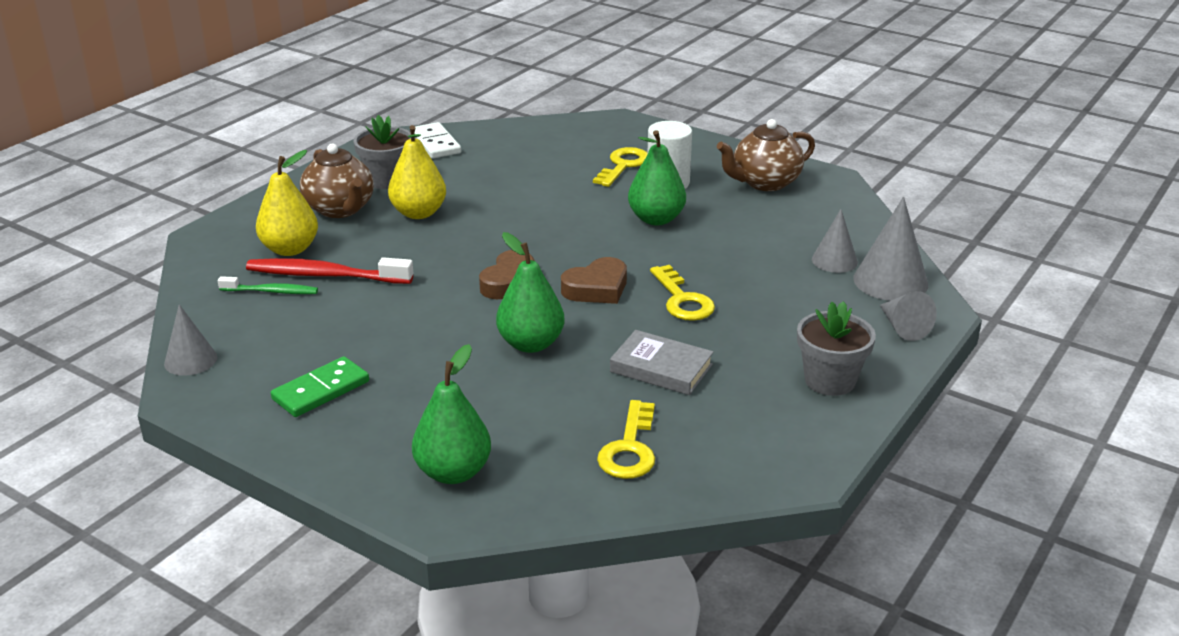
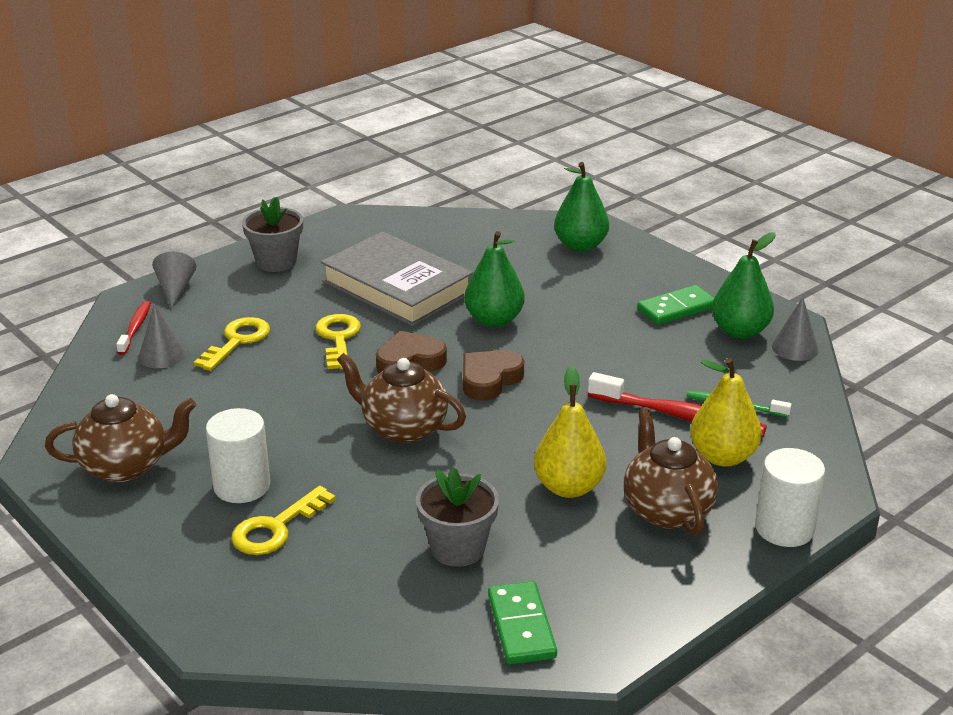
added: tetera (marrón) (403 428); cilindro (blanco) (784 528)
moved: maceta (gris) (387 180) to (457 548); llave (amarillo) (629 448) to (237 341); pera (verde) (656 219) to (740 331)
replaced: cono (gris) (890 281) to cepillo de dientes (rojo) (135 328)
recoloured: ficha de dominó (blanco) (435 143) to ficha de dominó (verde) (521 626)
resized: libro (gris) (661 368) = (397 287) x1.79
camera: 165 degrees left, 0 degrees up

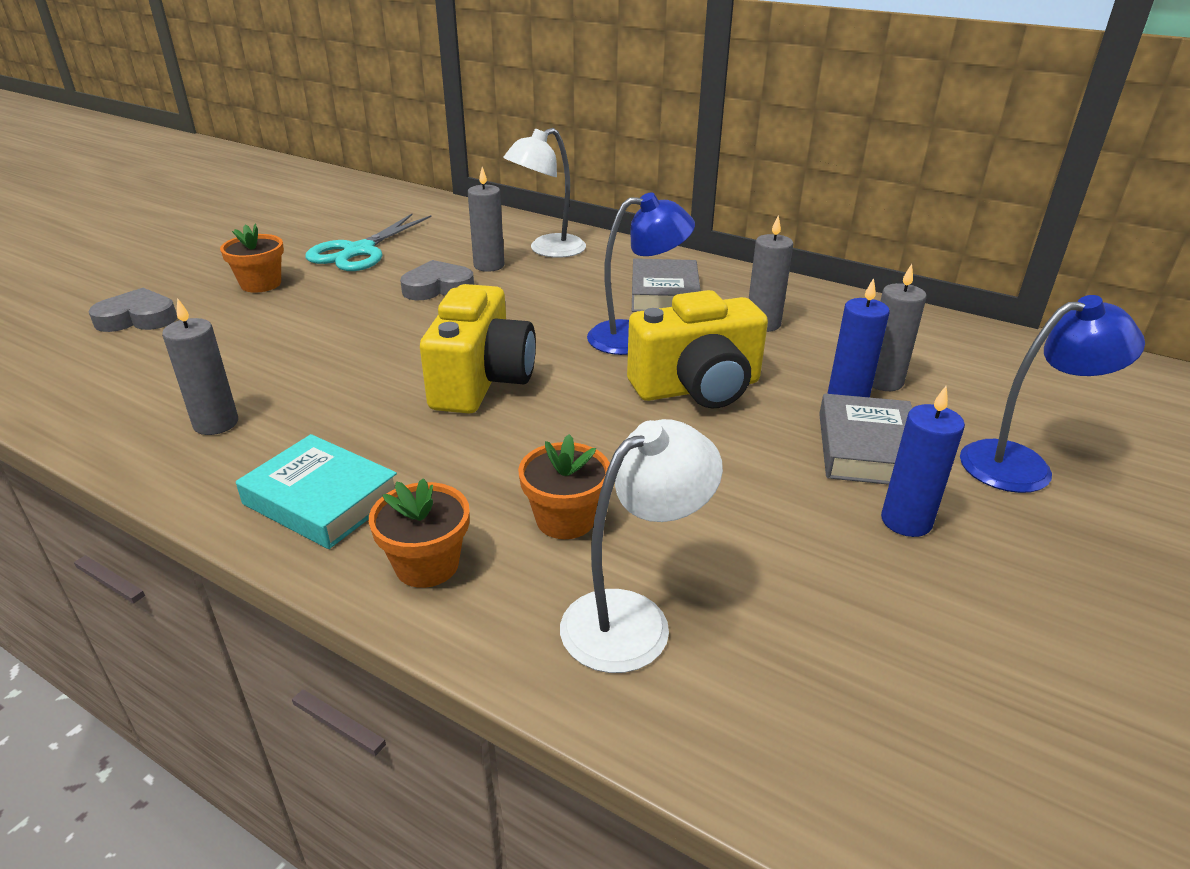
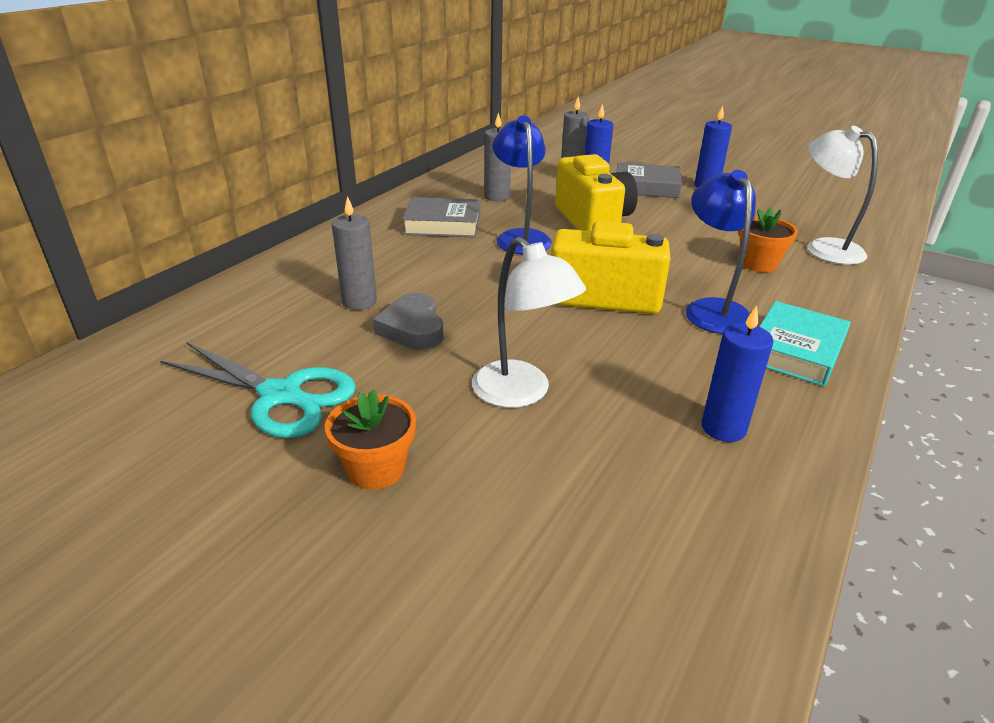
removed: corazón (gris) (138 318); maceta (naranja) (427 565)
moved: lámpara (blanco) (548 250) to (521 393); lámpara (azul) (1022 464) to (712 309)
recoloured: vela (gris) (216 423) to vela (azul) (723 428)
camera: 90 degrees left, 0 degrees up

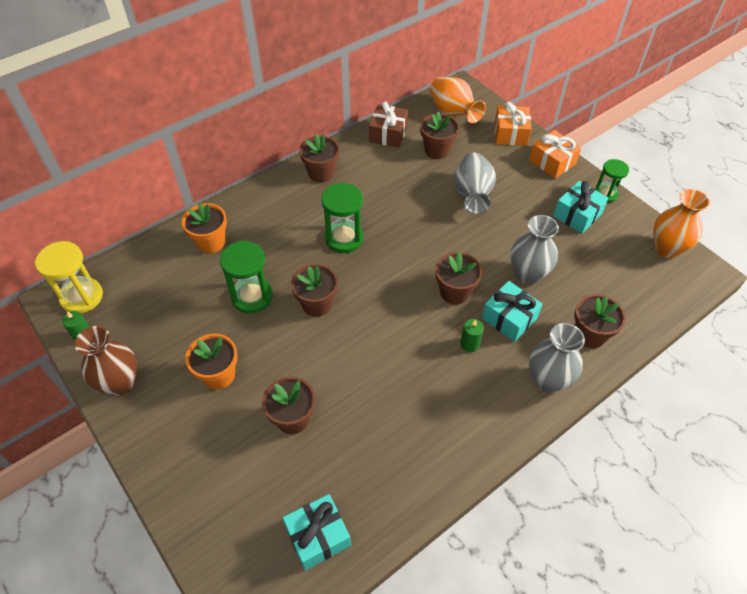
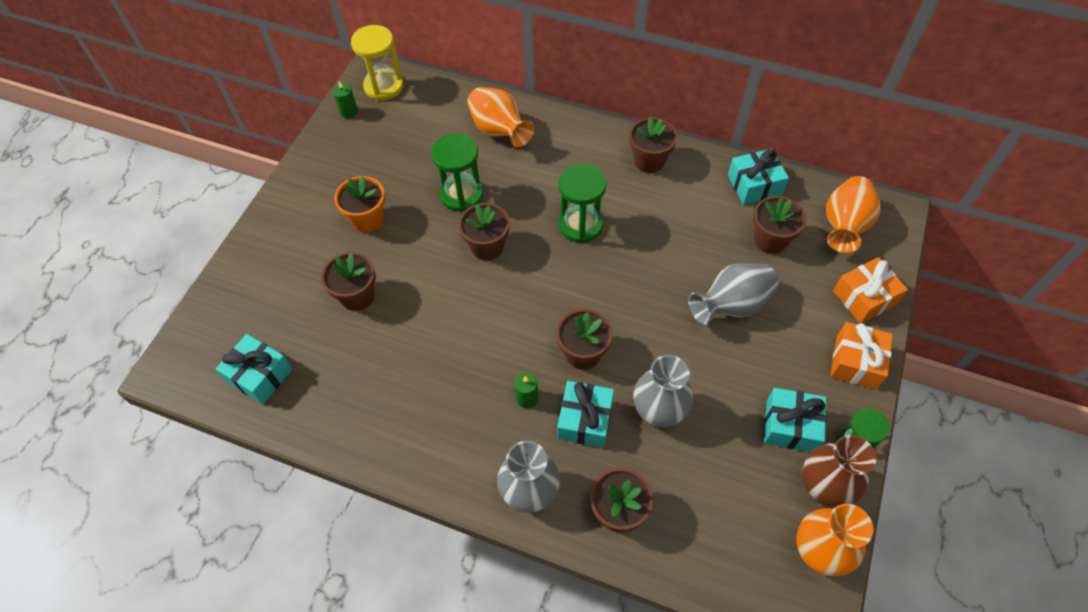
moved: florero (marrón) (120 383) to (822 487)
replaced: maceta (naranja) (211 242) to florero (naranja) (499 131)
recoloured: regalo (marrón) (388 134) to regalo (turquesa) (754 185)
camera: 60 degrees right, 5 degrees up

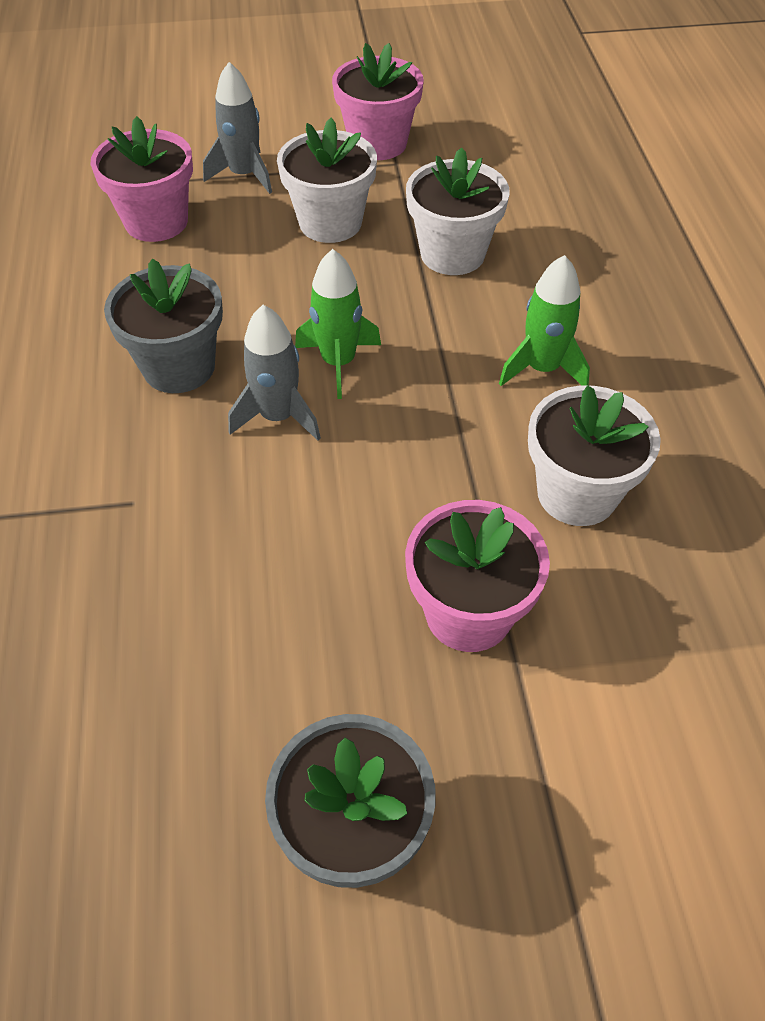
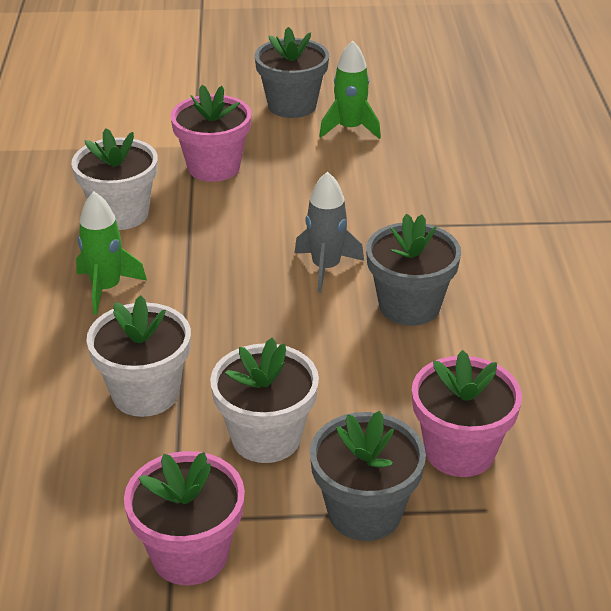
moved: cohete (verde) (338 362) to (350 129)
replaced: cohete (gris) (244 175) to maceta (gris) (364 512)
camera: 175 degrees left, 15 degrees down

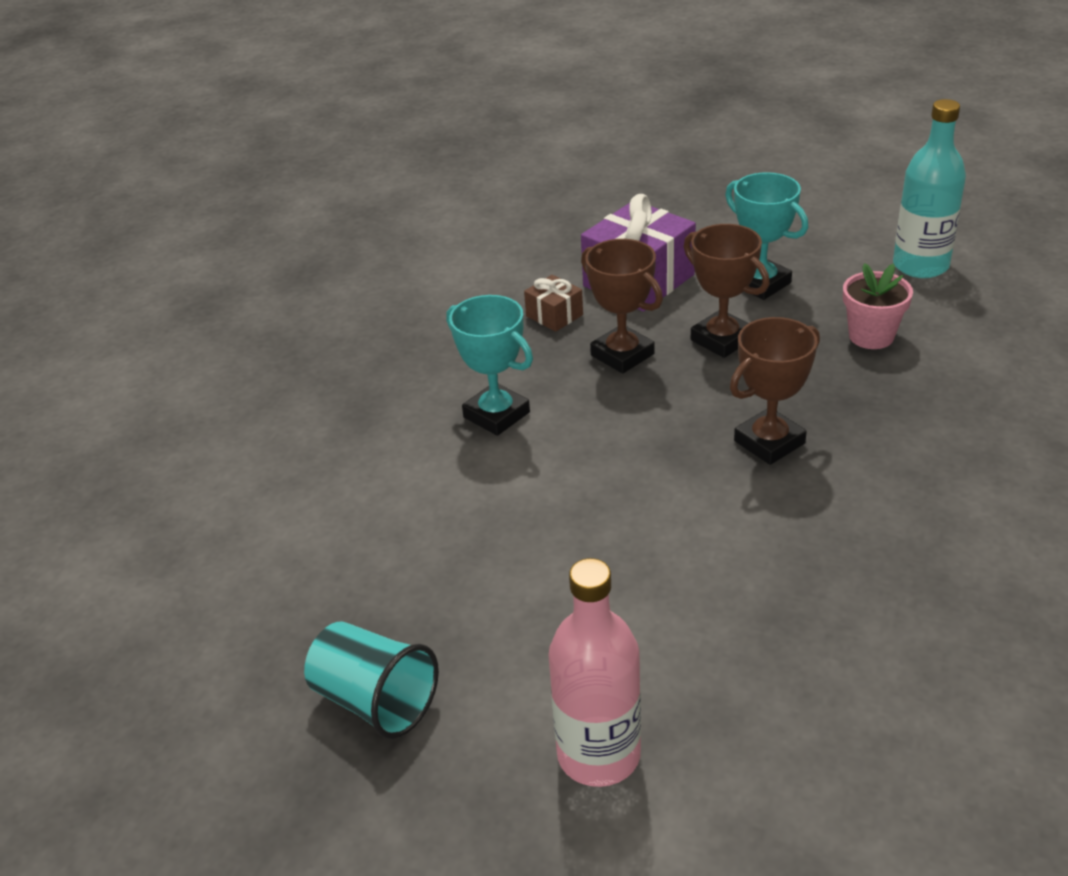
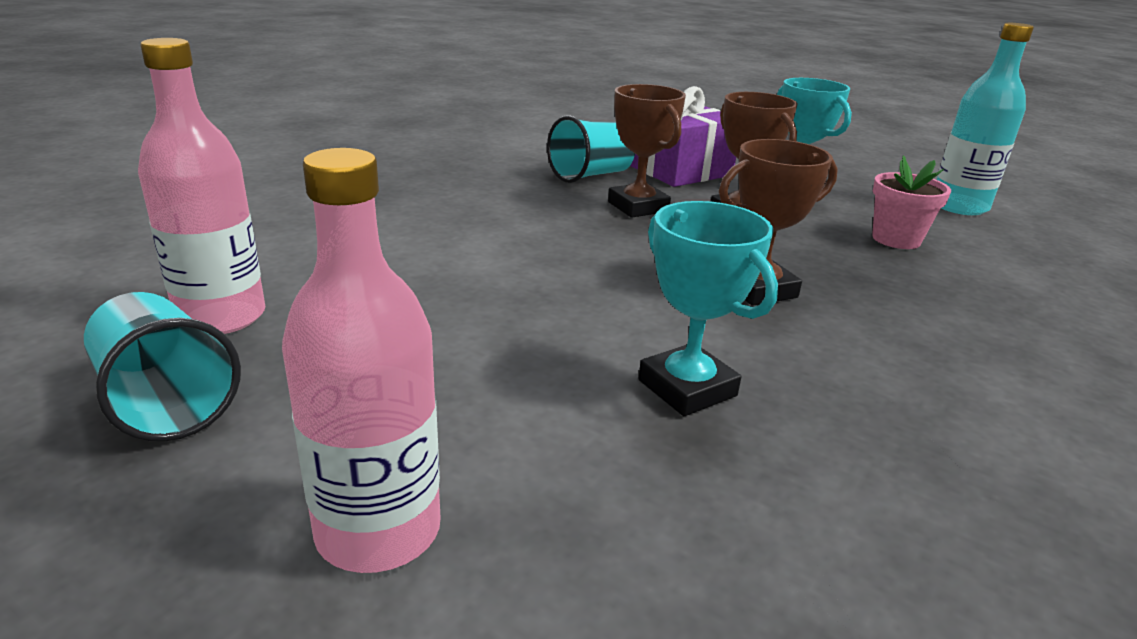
added: botella (rosa) (221 317)
moved: trofeo (turquesa) (496 415) to (687 388)
replaced: regalo (marrón) (554 315) to vaso (turquesa) (590 175)
camera: 10 degrees right, 10 degrees down

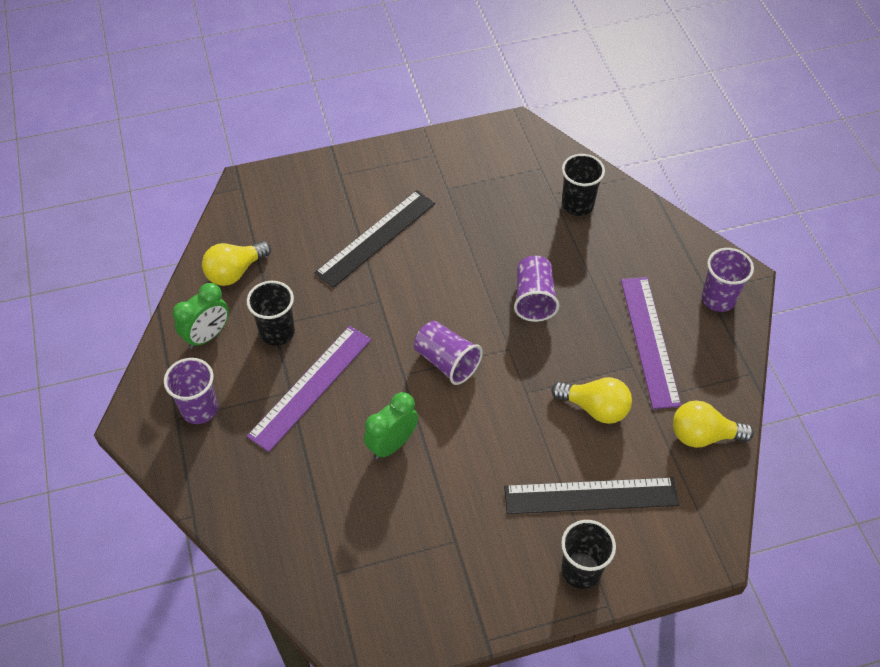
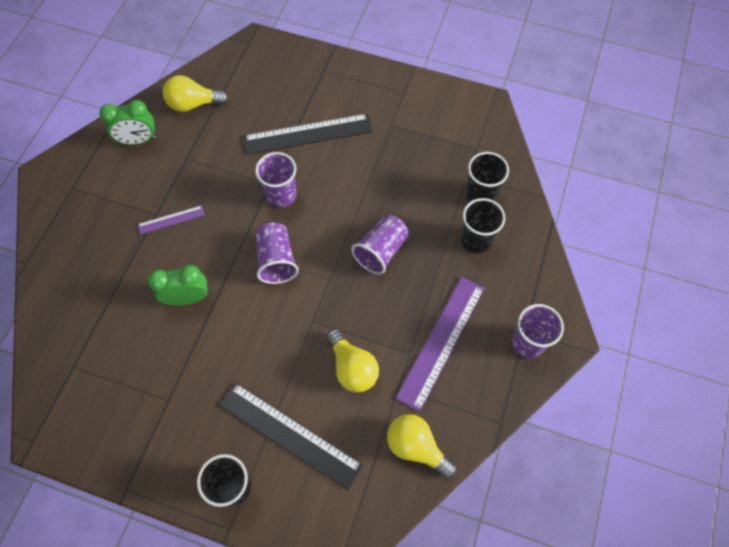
moved: vaso (morado) (199 409) to (281 195); vaso (negro) (277 332) to (475 240)
resized: regla (morado) (311 387) = (171 219) x0.49
camera: 35 degrees right, 10 degrees up

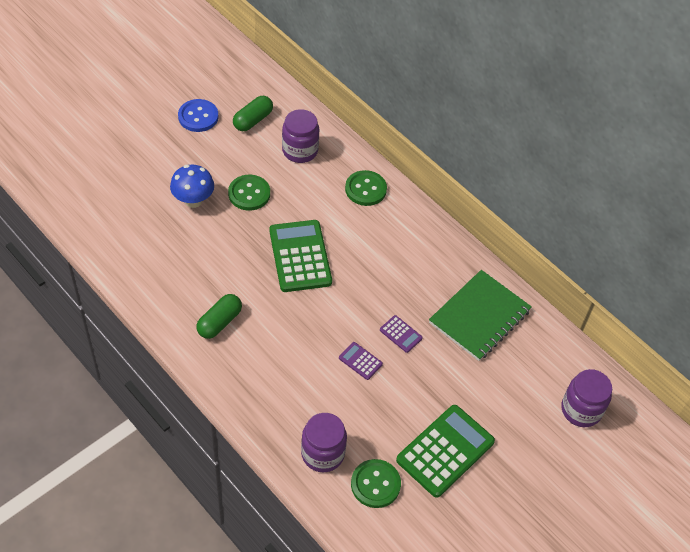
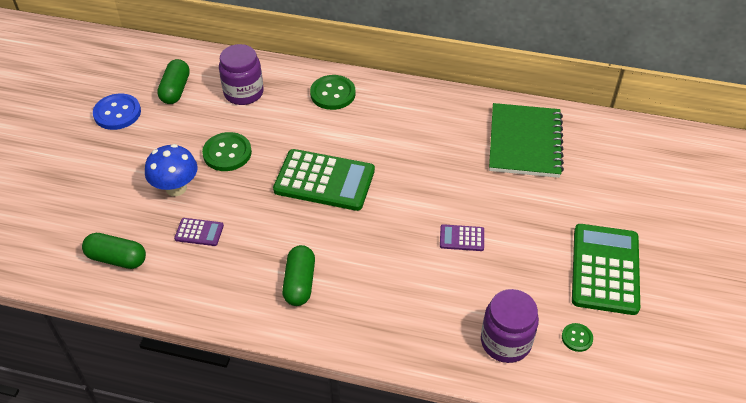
removed: tarro (morado) (581 410)
added: cápsula (verde) (117 258)
moved: calculadora (morado) (400 334) to (199 232)
turned: calculadora (verde) (300 256) = (324 180) 150 degrees clockwise
resized: botón (verde) (375 484) = (577 338) x0.53
camera: 30 degrees left, 5 degrees down

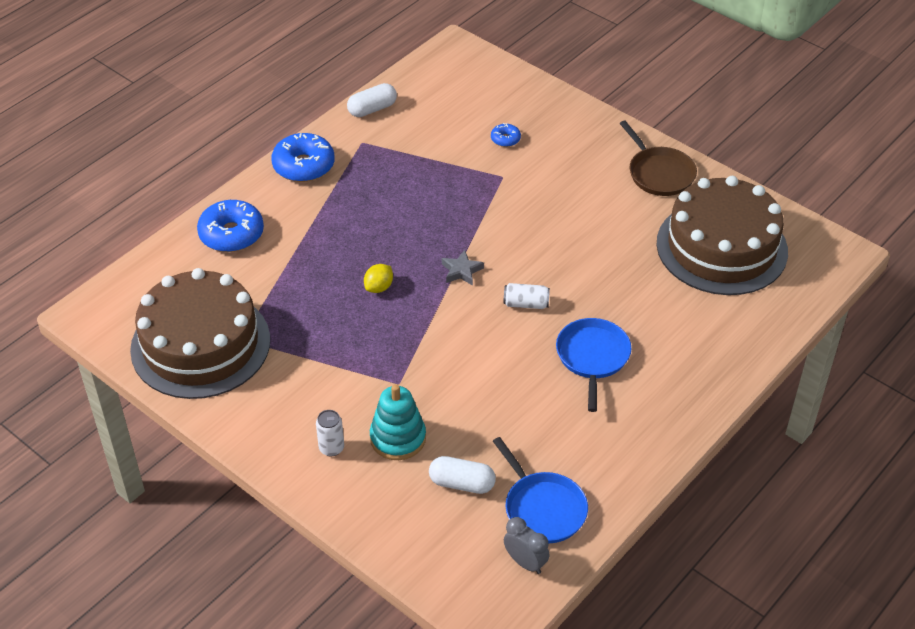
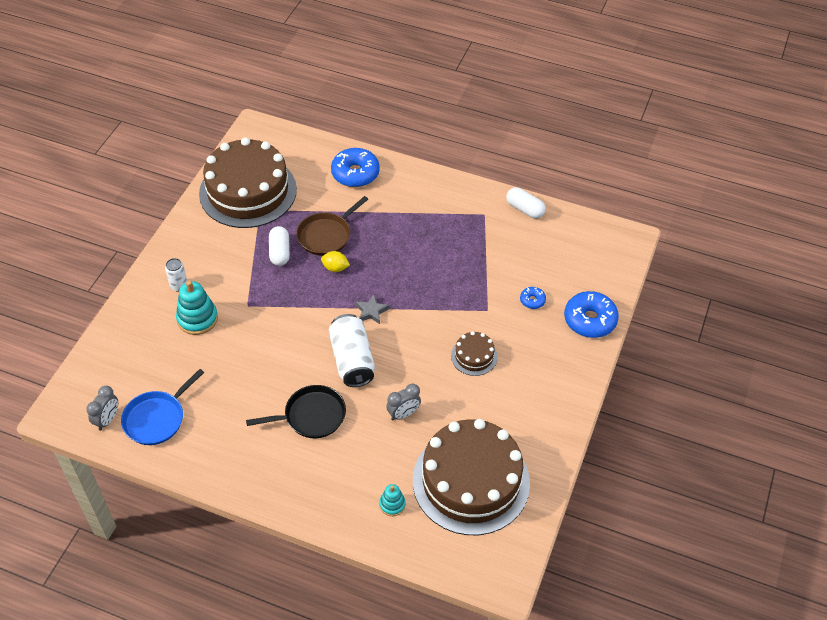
added: juguete apilable (turquesa) (392 504); despertador (gris) (403 414); tarta (marrón) (474 356)
moved: rosquilla (azul) (303 166) to (590 320); cápsula (blanco) (462 483) to (280 252); sartén (marrón) (659 173) to (326 235)
recoloured: sartén (azul) (592 357) to sartén (negro) (311 416)
resized: lata (blanco) (526 304) = (352 360) x1.91
camera: 70 degrees right, 5 degrees up

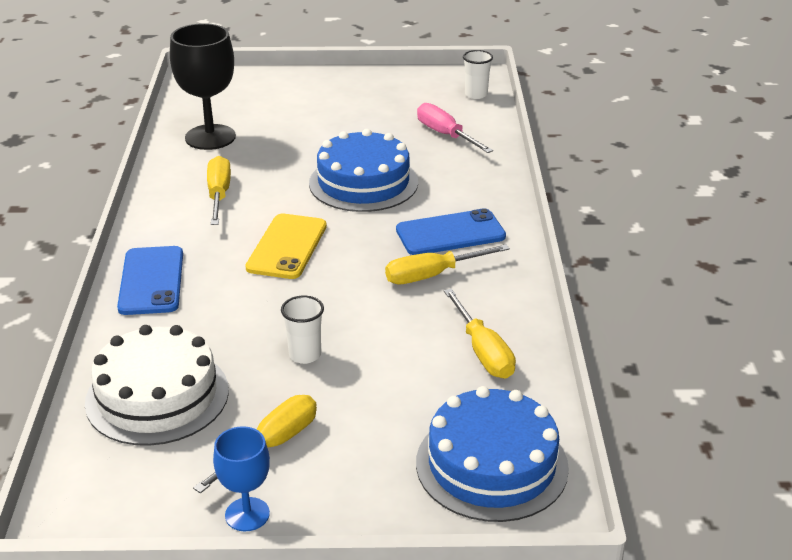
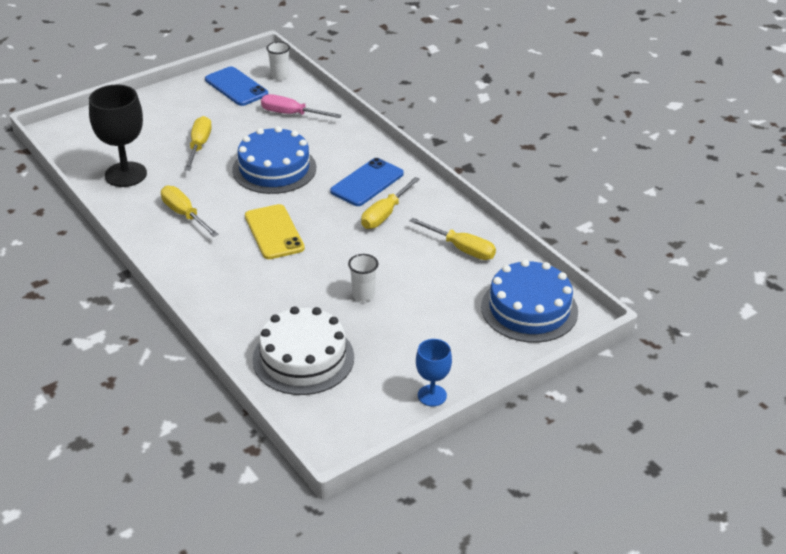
moved: móvil (azul) (151 281) to (236 87); destornillador (amarillo) (271 445) to (199 146)
camera: 35 degrees left, 5 degrees up

